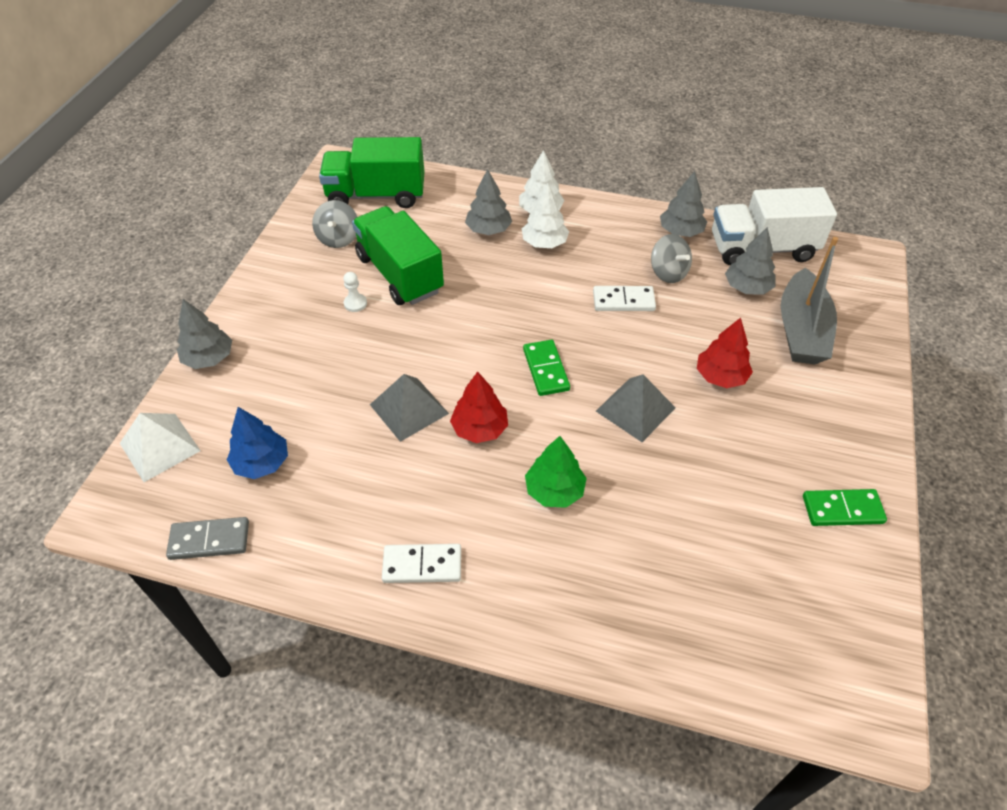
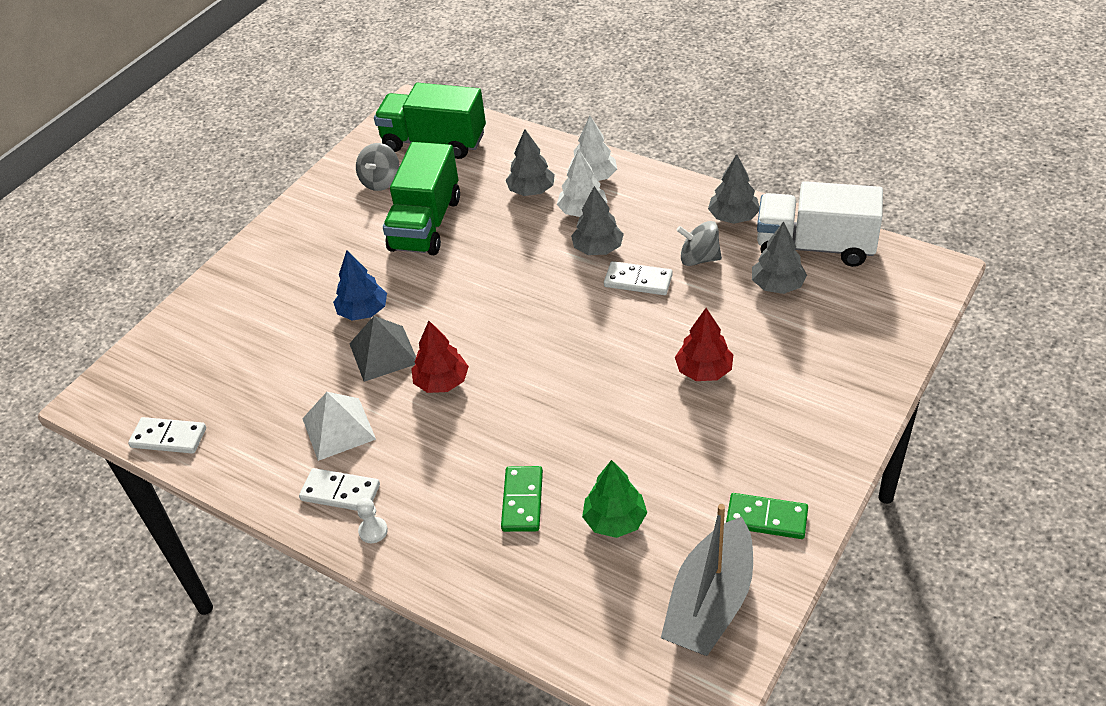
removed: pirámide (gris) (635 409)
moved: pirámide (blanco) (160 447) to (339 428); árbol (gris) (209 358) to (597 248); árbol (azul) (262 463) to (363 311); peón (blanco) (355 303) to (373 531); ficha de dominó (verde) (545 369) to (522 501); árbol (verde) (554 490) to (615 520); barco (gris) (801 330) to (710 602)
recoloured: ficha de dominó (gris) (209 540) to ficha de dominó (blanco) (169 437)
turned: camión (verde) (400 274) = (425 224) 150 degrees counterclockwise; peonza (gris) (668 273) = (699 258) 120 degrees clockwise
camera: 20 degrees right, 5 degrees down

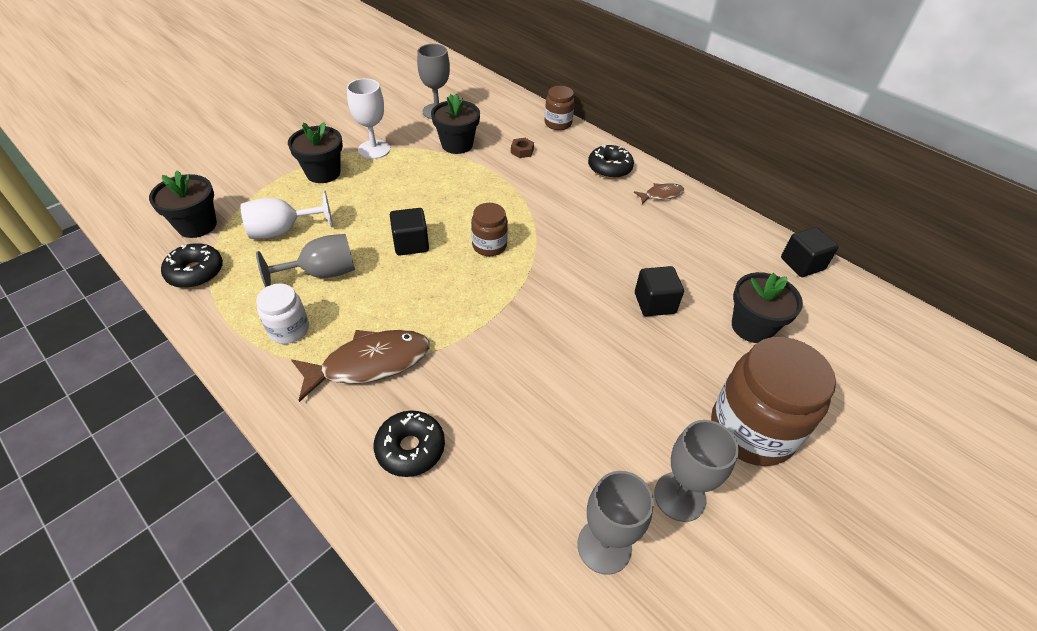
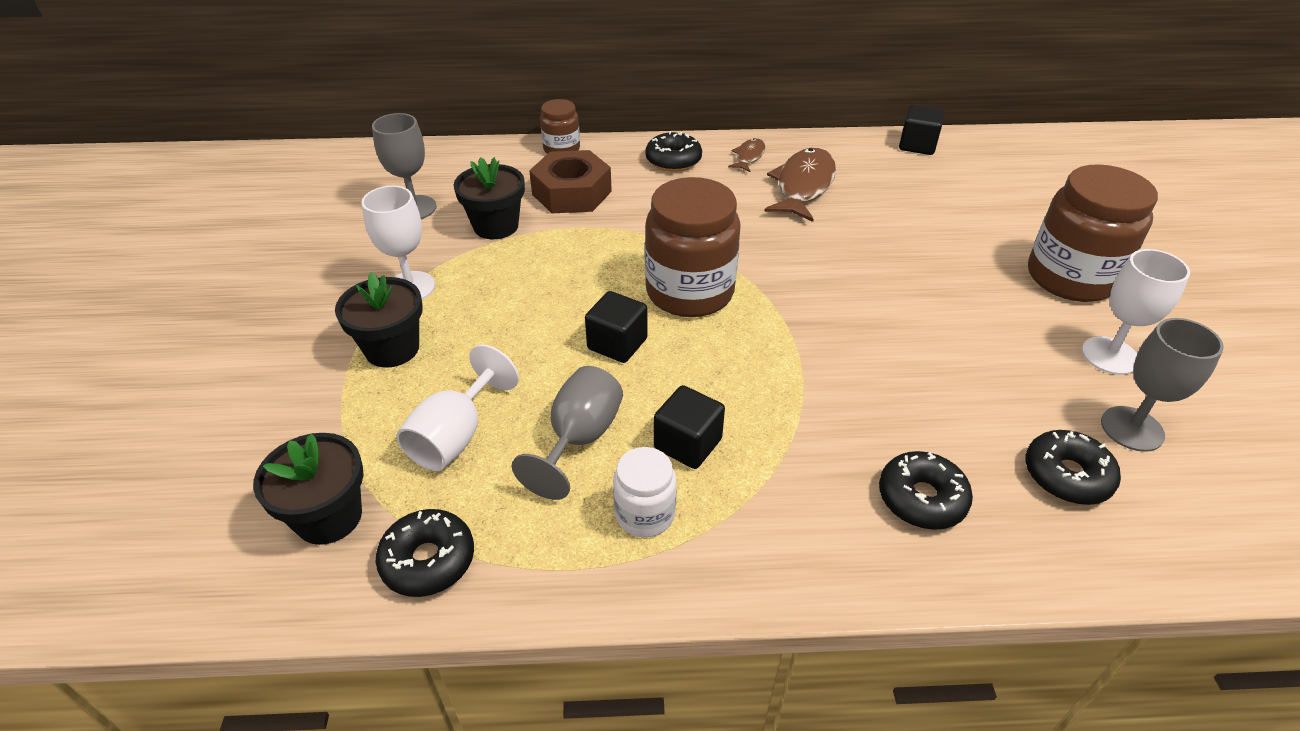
removed: maceta (negro) (752 327)
added: rosquilla (negro) (1066 476)
moved: pez (marrón) (370 363) to (803 186); cubo (negro) (654 303) to (687 444)
recoloured: copa (gris) (679 496) to copa (blanco) (1110 356)
resized: tarro (marrón) (489 245) = (689 292) x1.92; tuerca (marrón) (522 151) = (572 193) x2.42
camera: 45 degrees left, 5 degrees down

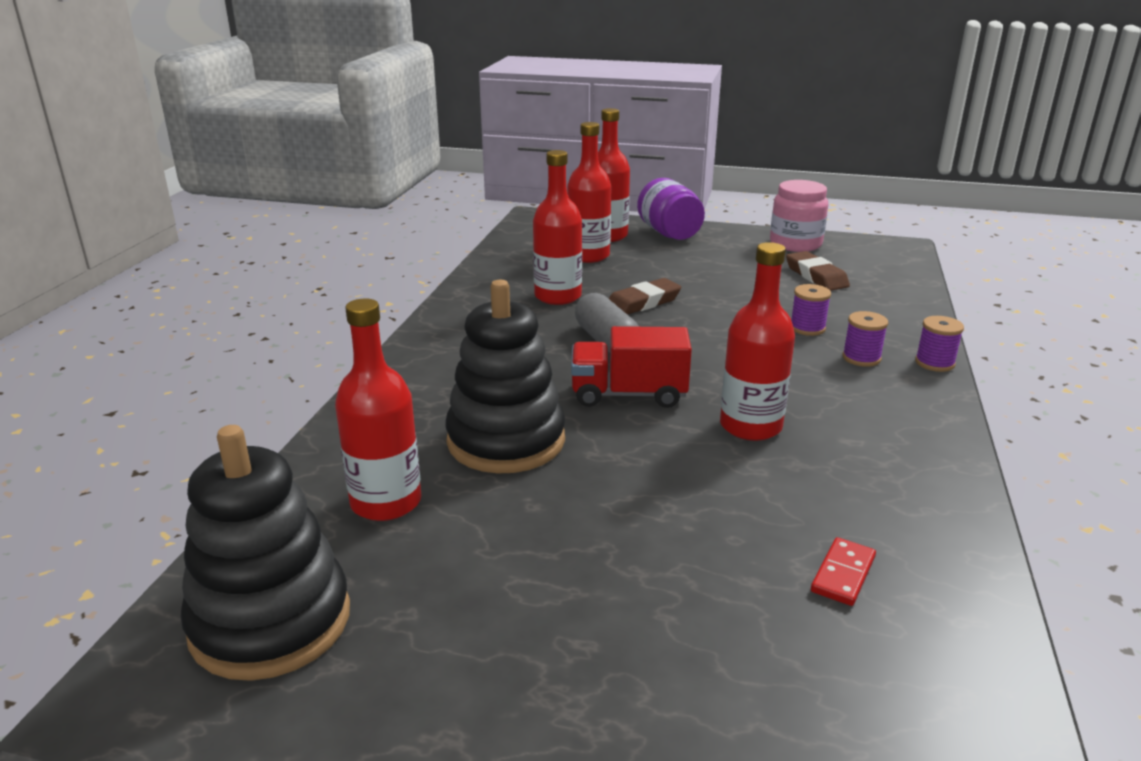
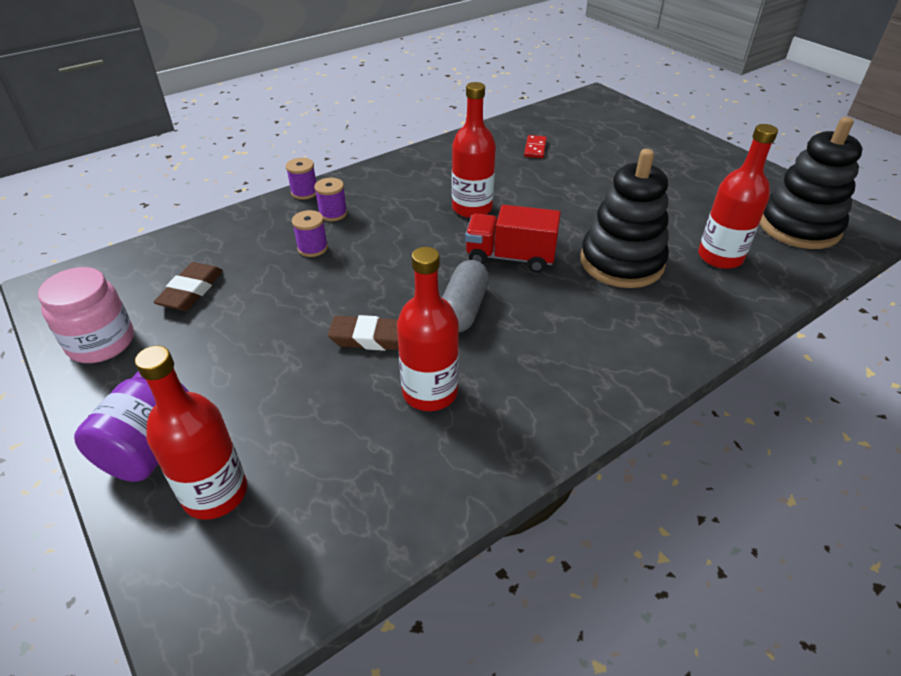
removed: botella (rojo) (588 256)
turned: camión (rojo) (628 394) = (510 257) 150 degrees clockwise; ficha de dominó (rojo) (843 574) = (535 148) 60 degrees counterclockwise
camera: 140 degrees left, 15 degrees up

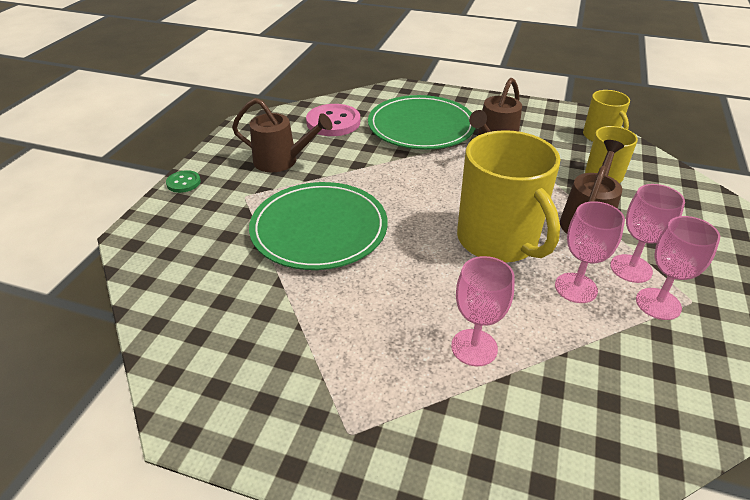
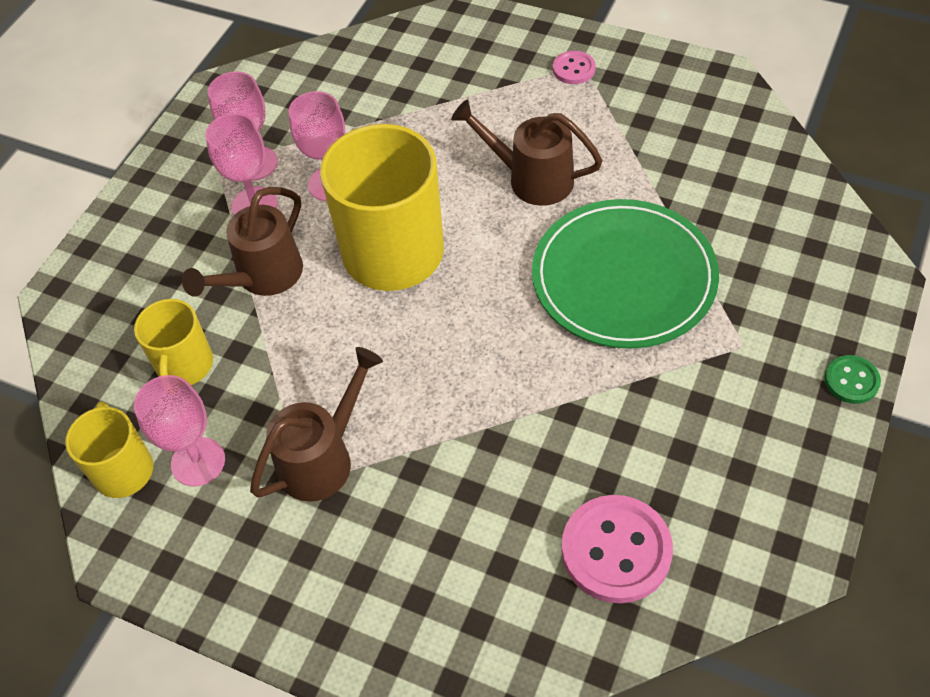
removed: plato (verde) (421 126)
added: botón (rosa) (573 69)
moved: regadera (marrón) (282 161) to (531 178); copa (rosa) (474 347) to (198 462)
camera: 170 degrees left, 15 degrees up

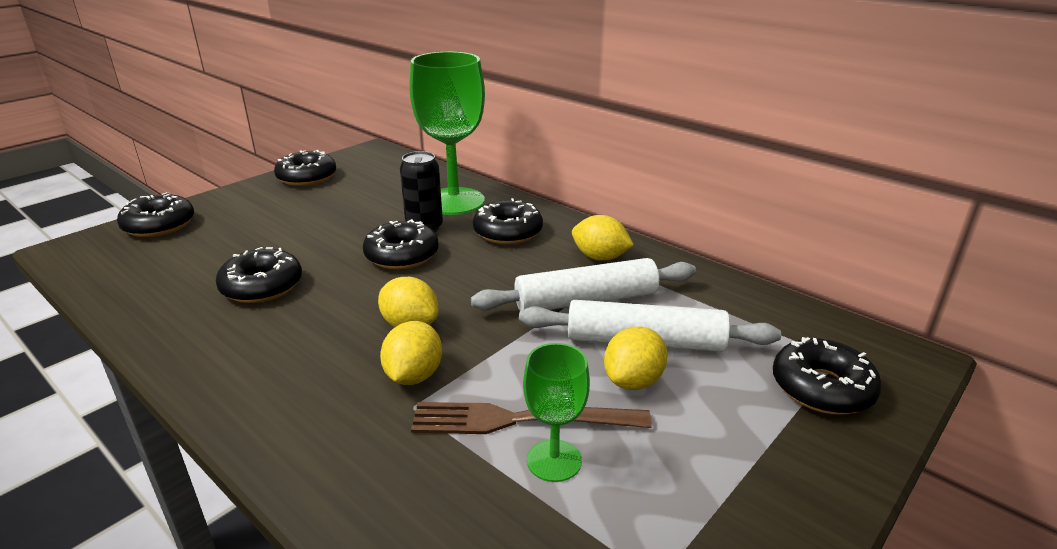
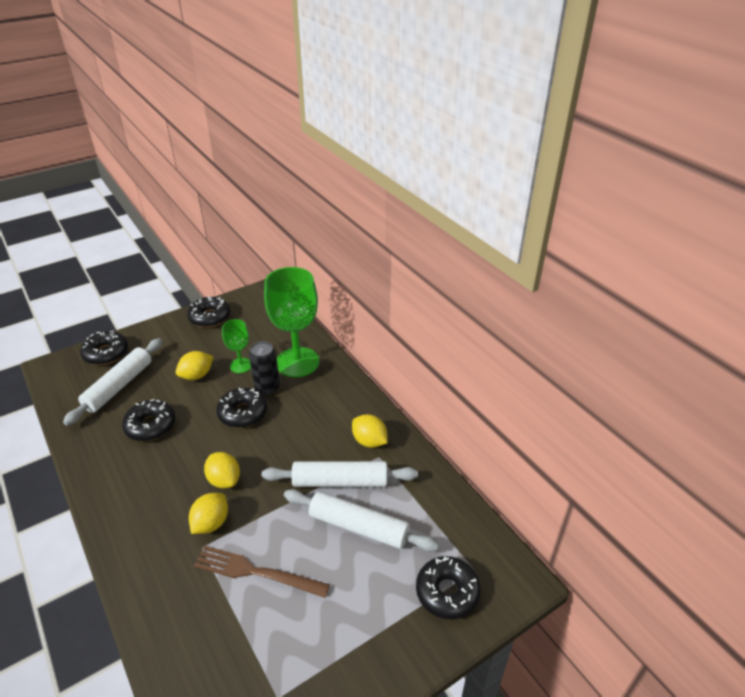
removed: rosquilla (negro) (508 232)
added: rodillo (blanco) (119 386)
moved: copa (verde) (554 460) to (241 365); limón (amarillo) (633 381) to (197 375)
camera: 15 degrees right, 10 degrees up

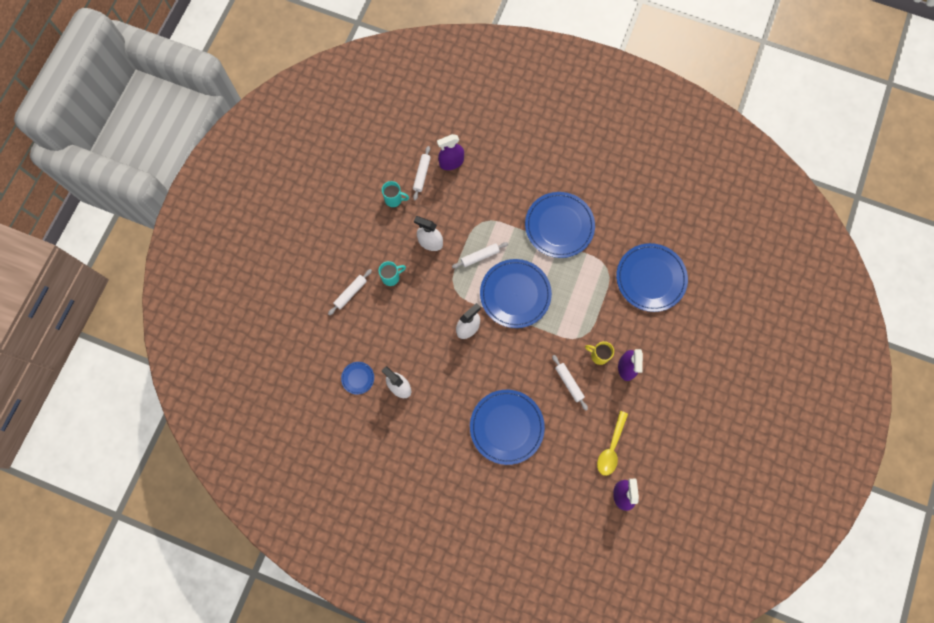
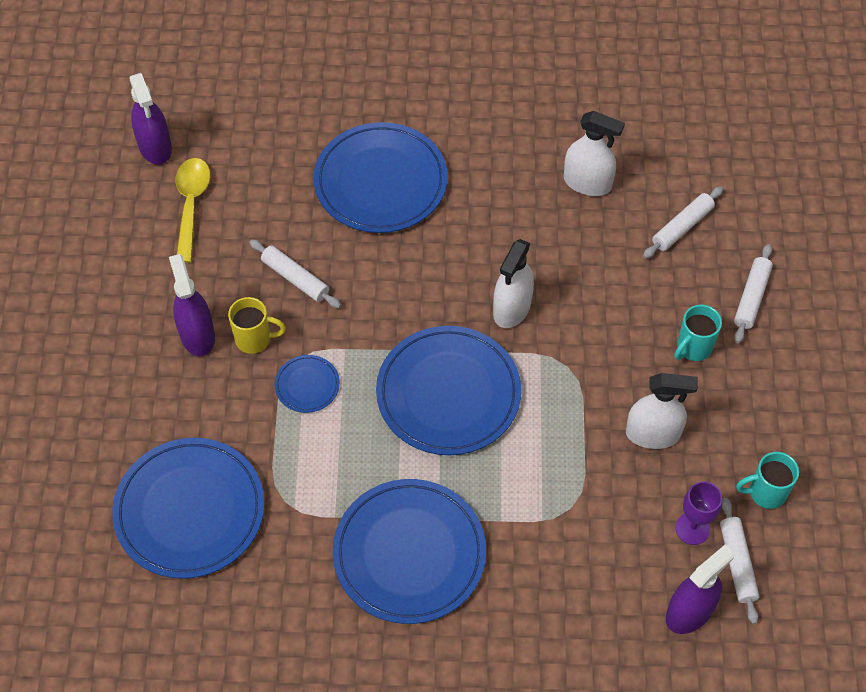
added: copa (morado) (692 528)
moved: plato (azul) (358 378) to (307 385); rodillo (blanco) (480 256) to (682 227)
camera: 160 degrees right, 15 degrees down

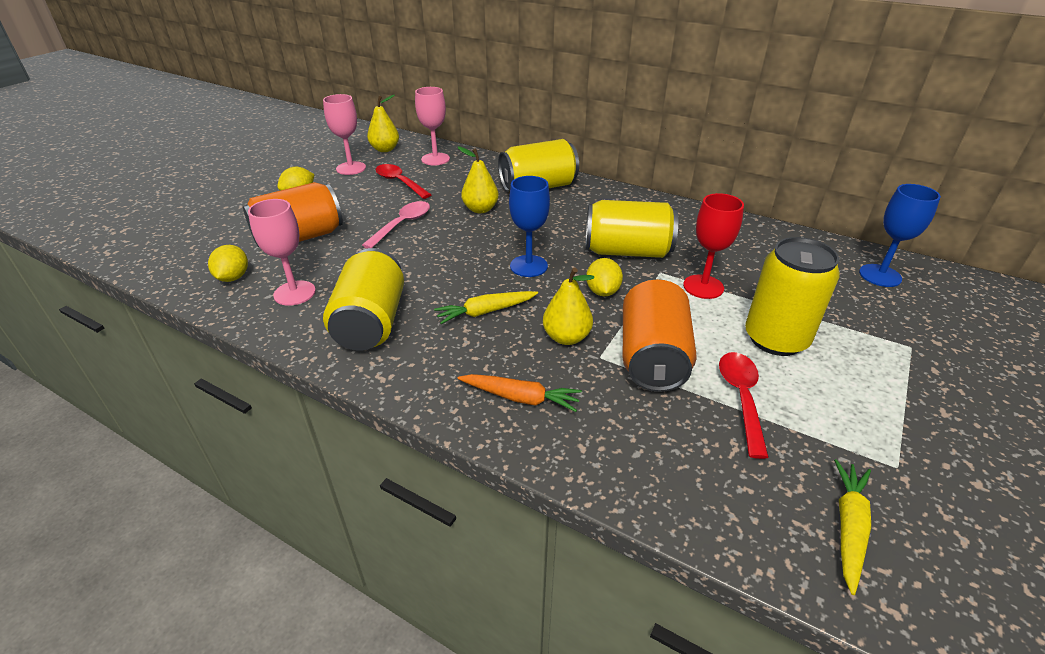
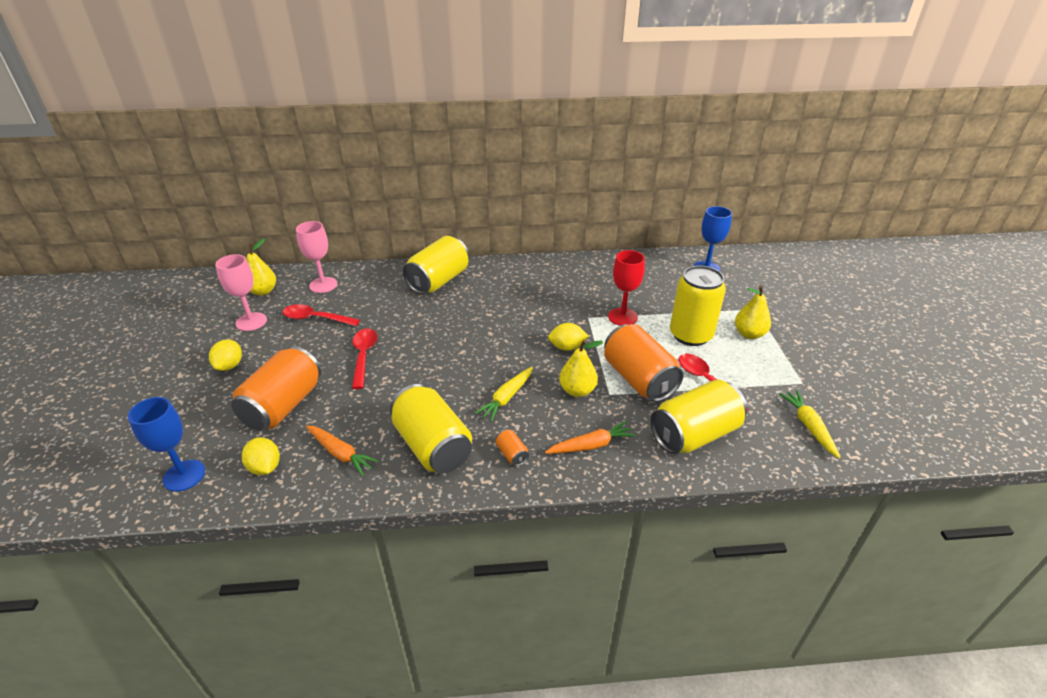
added: lata (naranja) (512 454)
moved: pera (amarillo) (480 209) to (749 334); copa (azul) (528 266) to (184 475); lata (amarillo) (627 251) to (694 434)
replaced: copa (rosa) (294 293) to zanahoria (naranja) (340 453)
recoloured: cuchara (rosa) (402 225) to cuchara (rojo) (363 356)
turned: limón (amarillo) (602 291) = (567 347) 60 degrees counterclockwise
camera: 35 degrees left, 0 degrees up

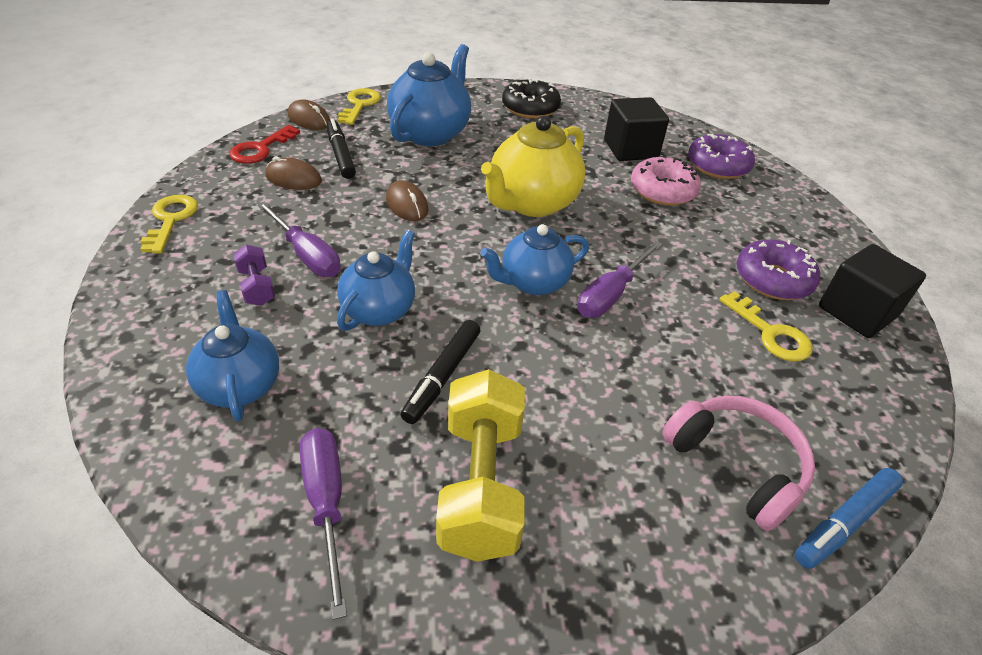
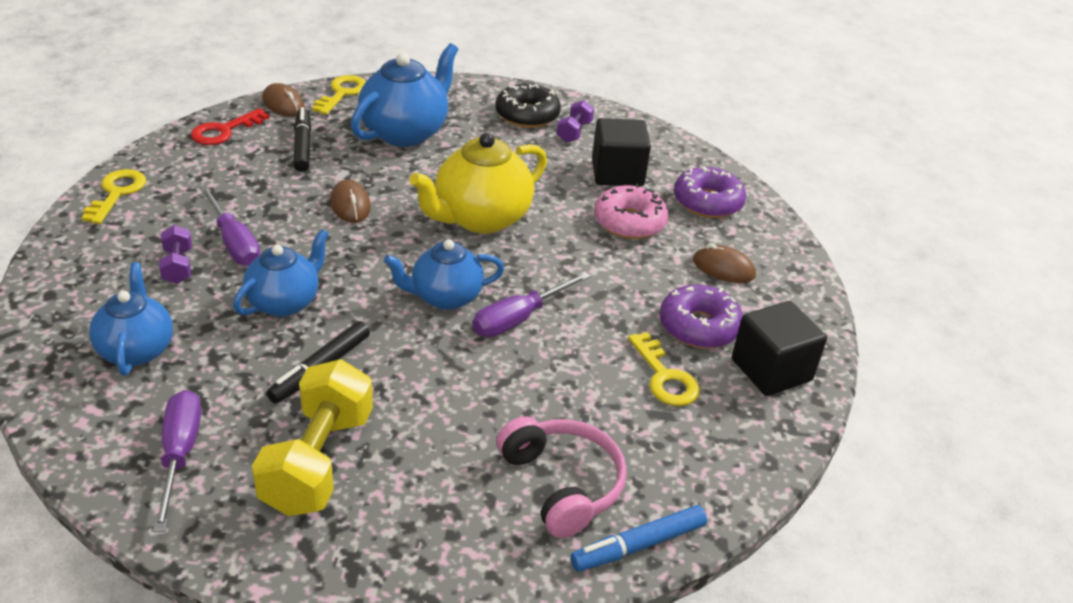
added: mancuerna (morado) (574 132)
moved: ratón (marrón) (293 179) to (723 268)
camera: 10 degrees right, 5 degrees down

